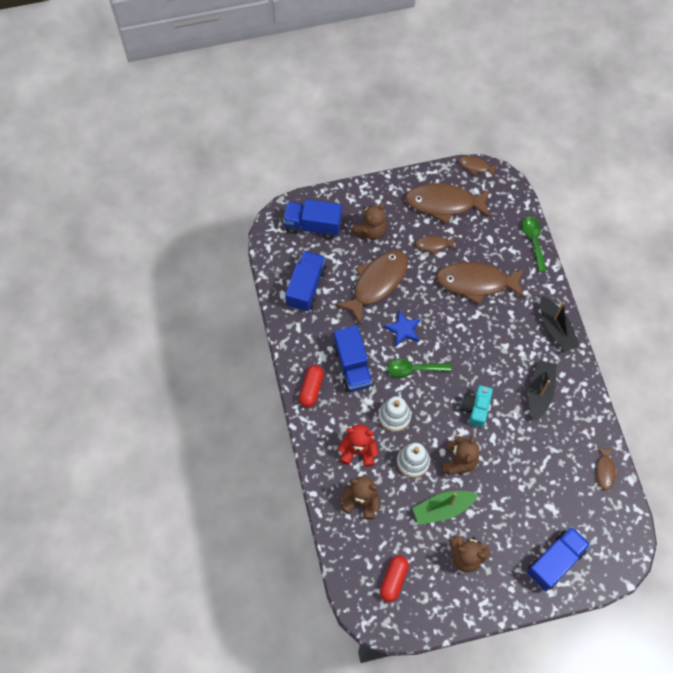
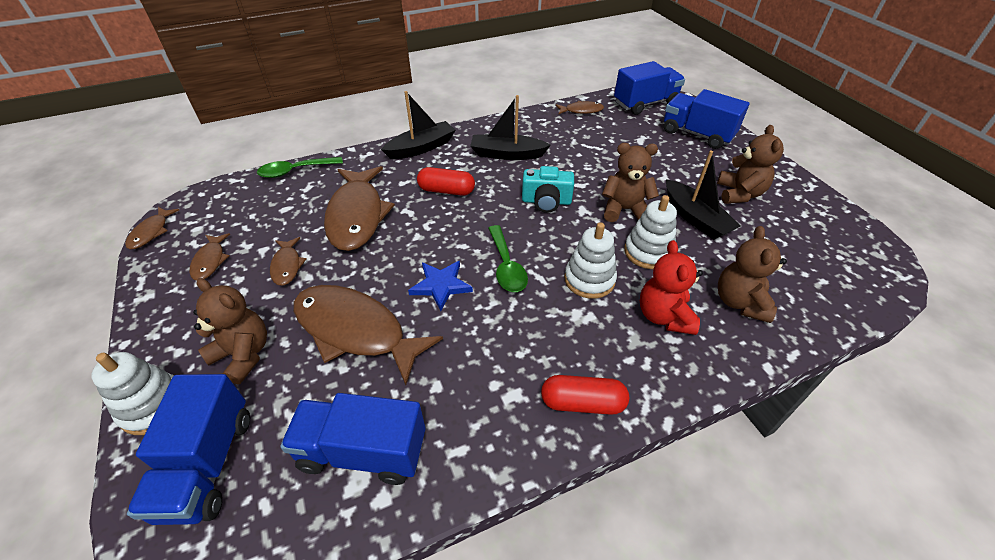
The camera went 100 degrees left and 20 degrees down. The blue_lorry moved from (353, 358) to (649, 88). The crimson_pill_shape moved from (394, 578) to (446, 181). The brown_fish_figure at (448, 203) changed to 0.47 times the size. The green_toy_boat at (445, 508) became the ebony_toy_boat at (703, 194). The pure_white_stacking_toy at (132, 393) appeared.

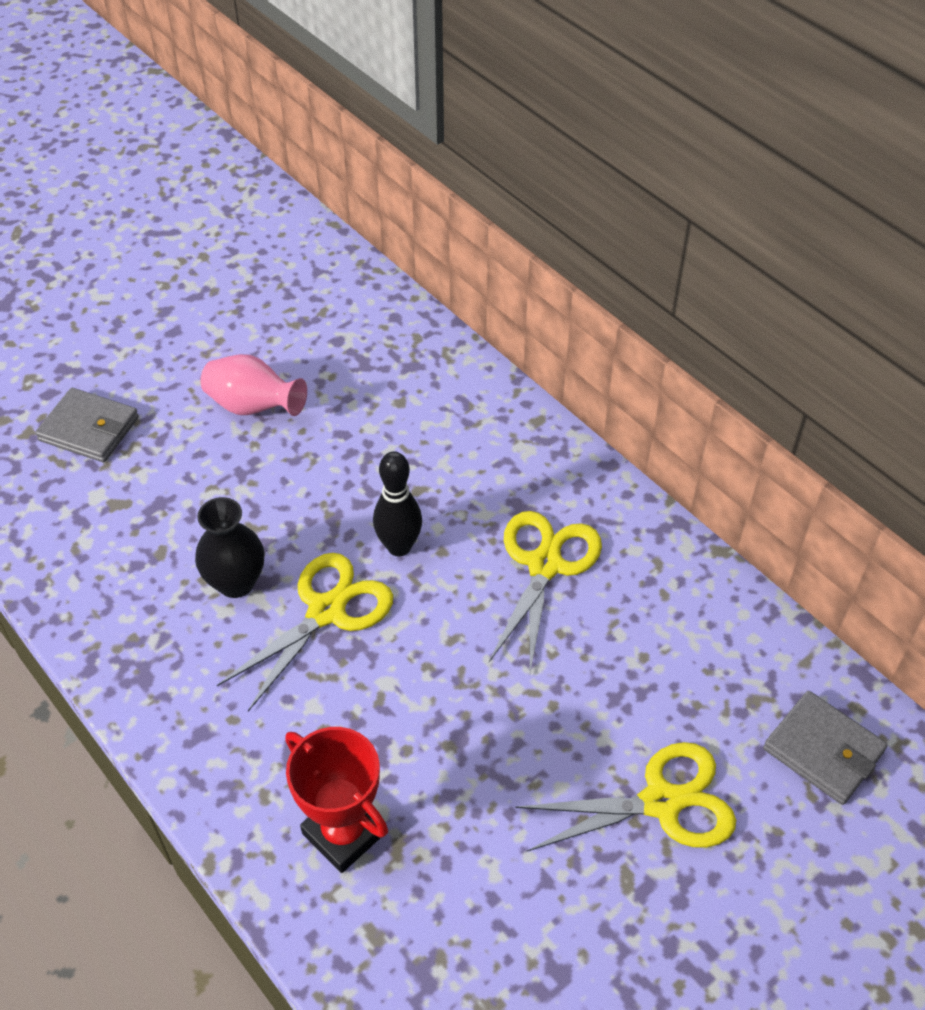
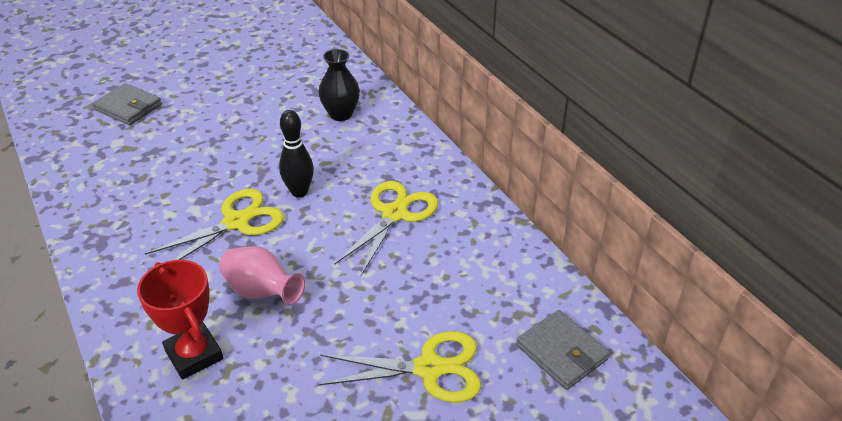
The camera went 10 degrees right and 10 degrees down. The ebony_tall_vase moved from (229, 547) to (339, 85). The rosy_tall_vase moved from (253, 385) to (262, 276).

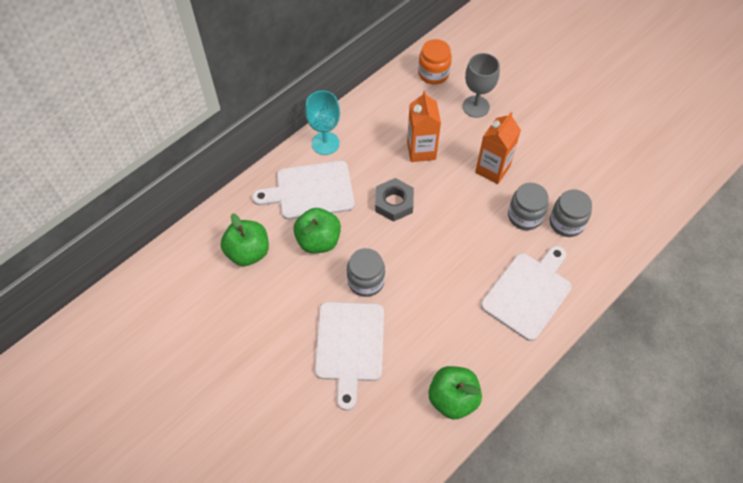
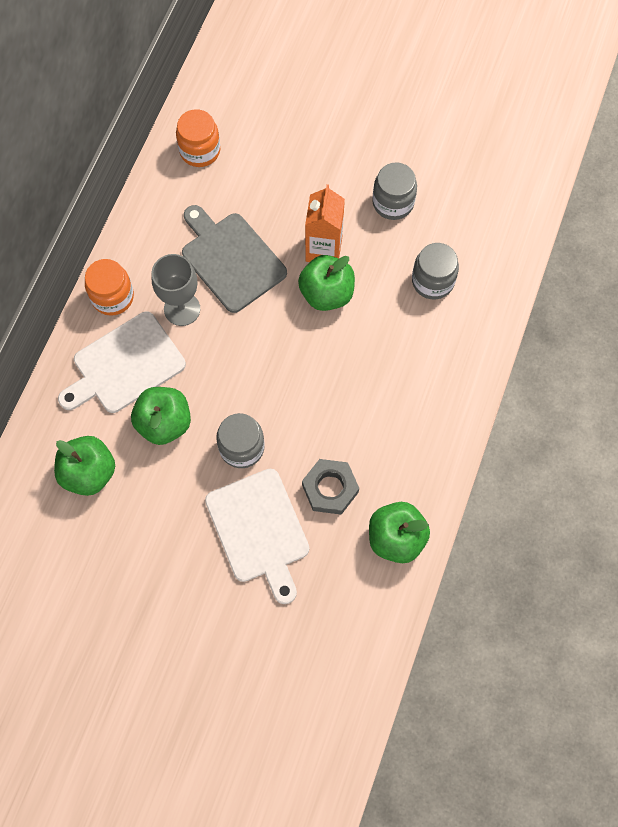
The camera went 25 degrees left and 10 degrees up. The turquoise_wine_glass at (322, 122) was replaced by the bright_orange_jar at (109, 287). The grey_hexagon_nut moved from (394, 200) to (330, 487). The bright_orange_juice_carton at (424, 126) was replaced by the grey_chopping_board at (234, 259). The grey_wine_glass moved from (481, 85) to (175, 290). The pure_white_chopping_board at (526, 293) disappeared. The grey_jar moved from (528, 206) to (394, 191). The green_apple at (326, 283) appeared.

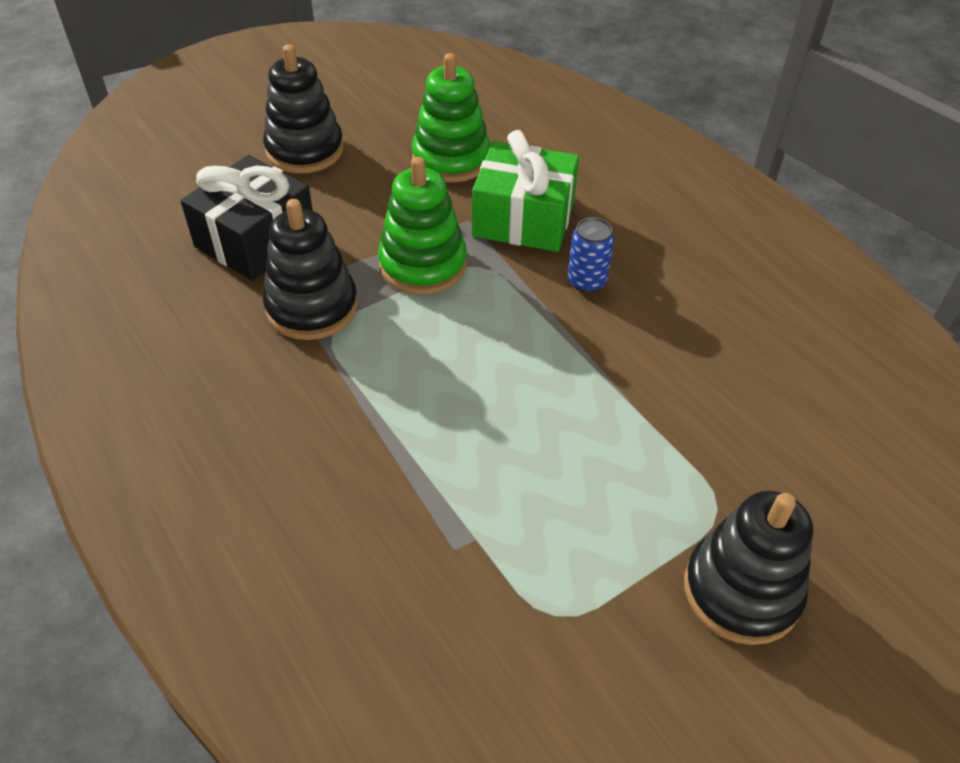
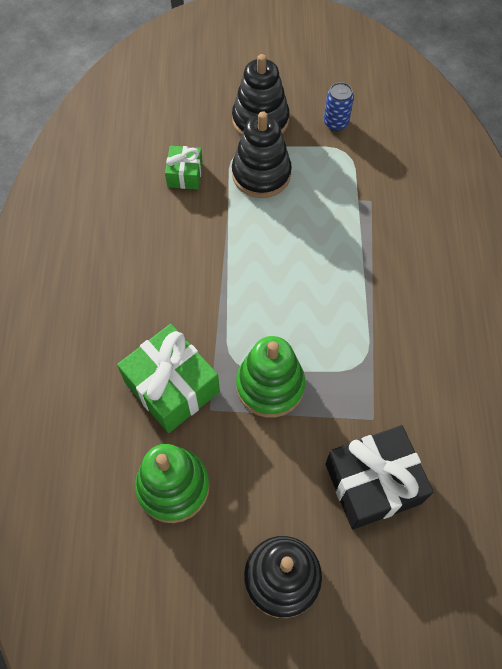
The camera went 145 degrees left and 15 degrees up. The ebony_stacking_toy moved from (310, 269) to (262, 154). The blue_can moved from (591, 255) to (339, 106). The green_gift at (184, 167) appeared.

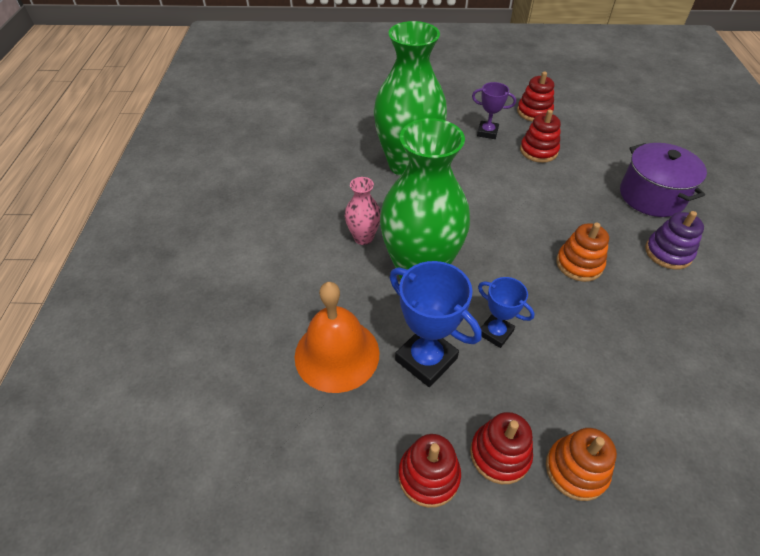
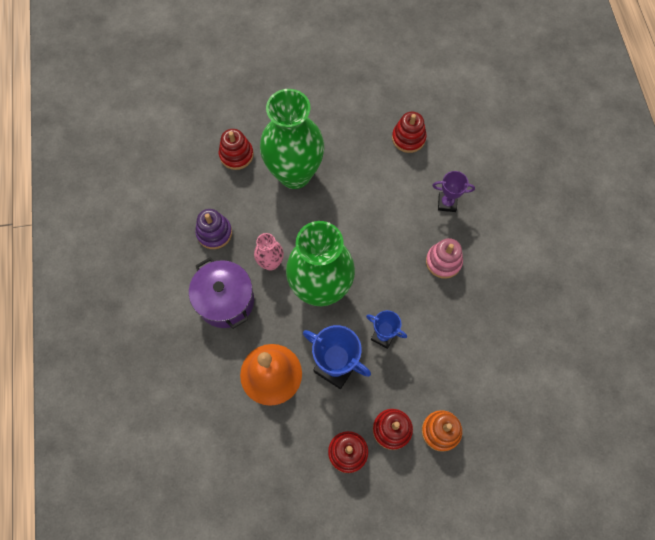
The camera went 10 degrees left and 20 degrees up. The violet_award_cup moved from (494, 110) to (453, 191). The crimson_stacking_toy moved from (535, 97) to (236, 149). The bright_orange_stacking_toy at (582, 252) became the rosy_stacking_toy at (444, 258). The violet_cooking_pot moved from (663, 180) to (221, 293). The violet_stacking_toy moved from (674, 240) to (213, 229).

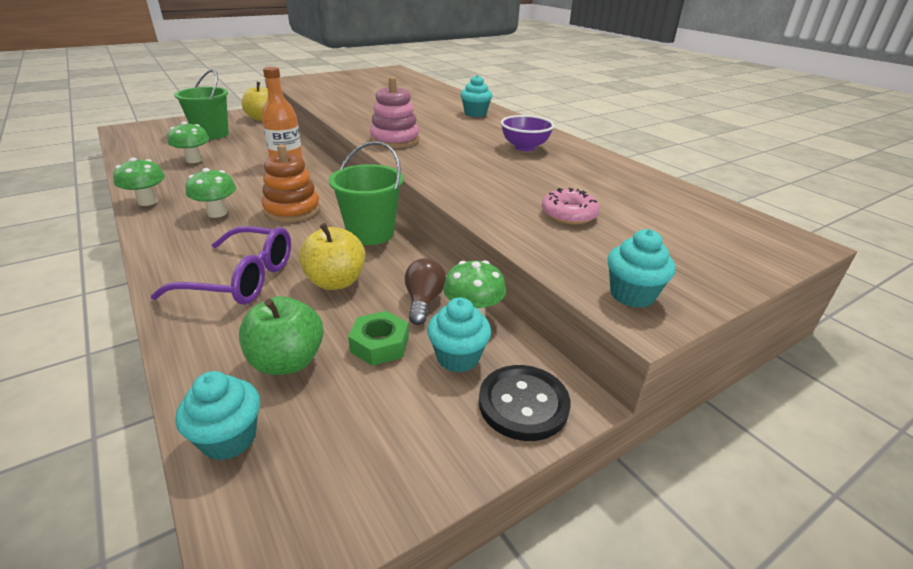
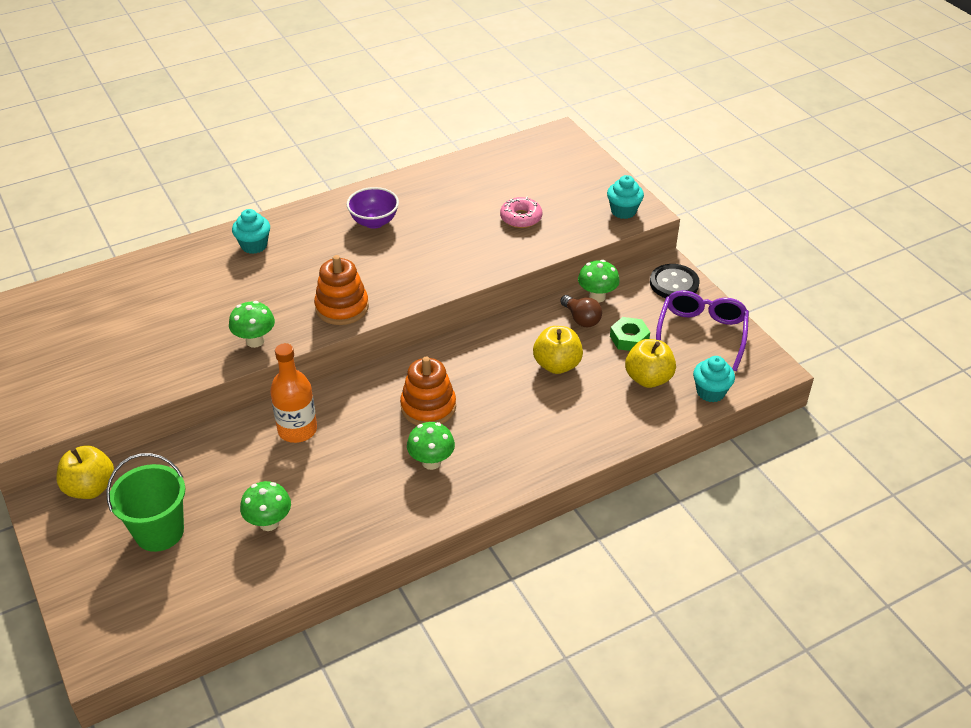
The camera went 85 degrees left and 10 degrees up. The green_toadstool moved from (139, 181) to (252, 324). The violet_spectacles moved from (221, 265) to (702, 330). The green_apple at (281, 335) became the golden_apple at (650, 363). The green_pail at (366, 193) disappeared. The rosy_stacking_toy at (395, 112) became the bright_orange_stacking_toy at (341, 290). The brown_bulb at (425, 291) turned 135 degrees counterclockwise. The turquoise_cupcake at (459, 335) disappeared.

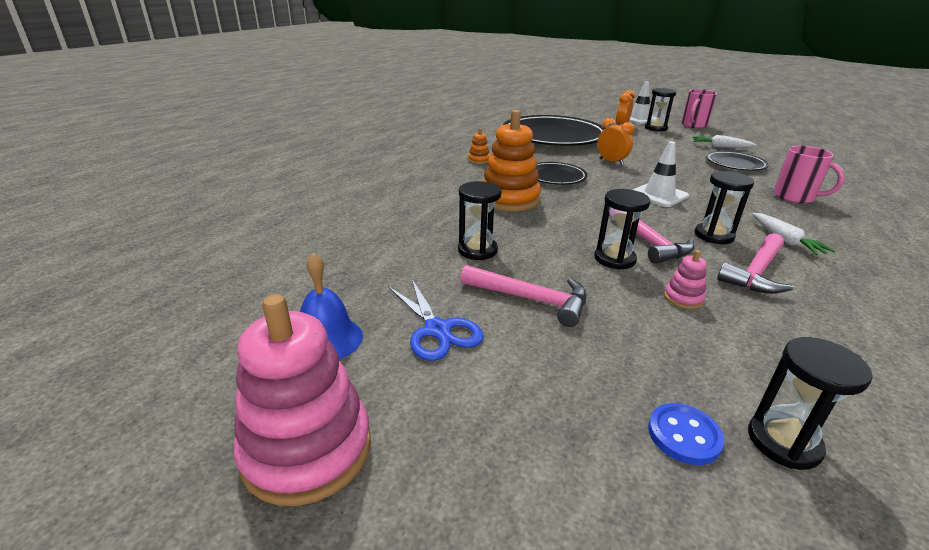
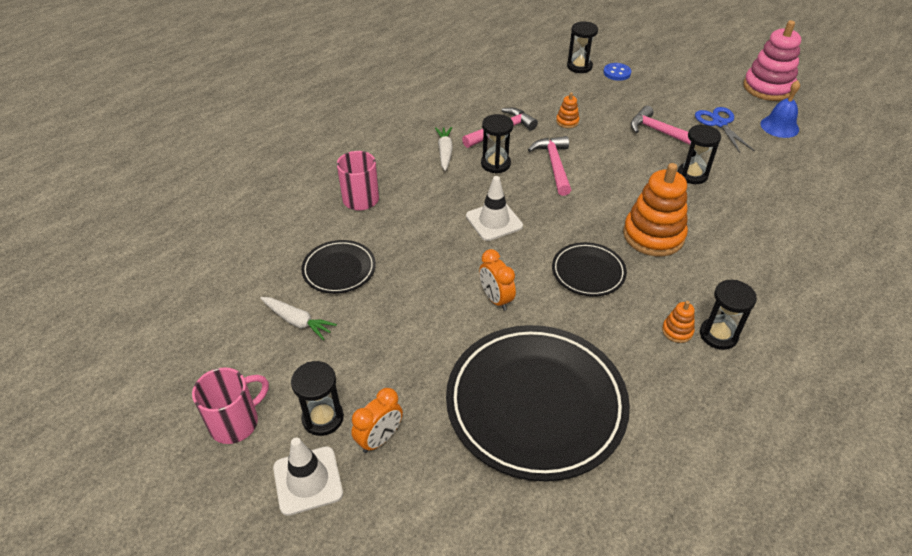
The camera went 165 degrees left and 15 degrees up. The ebony_sandglass moved from (622, 229) to (728, 315). The rosy_stacking_toy at (685, 279) became the bright_orange_stacking_toy at (567, 110).

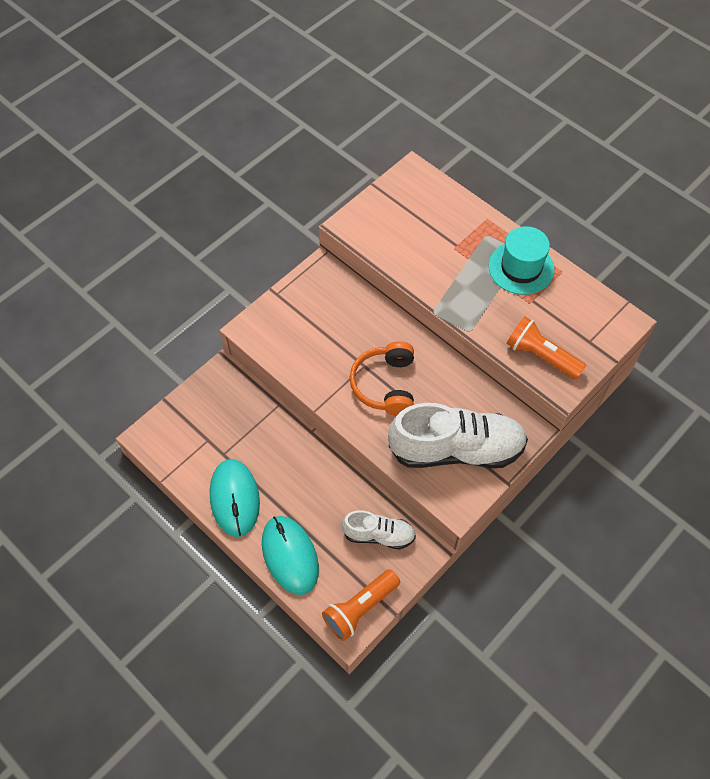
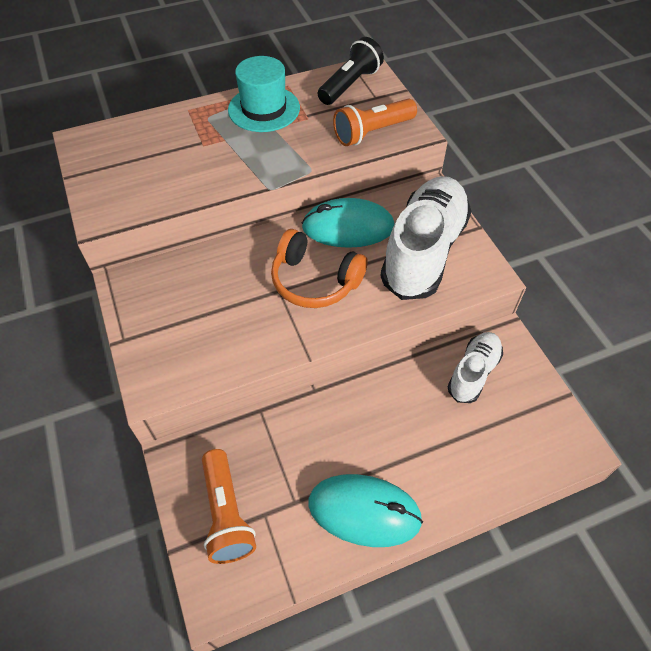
The camera went 65 degrees left and 5 degrees down. The turquoise_computer_mouse moved from (290, 555) to (348, 223). The bright_orange_flashlight moved from (361, 605) to (229, 506). The ebony_flashlight at (351, 71) appeared.

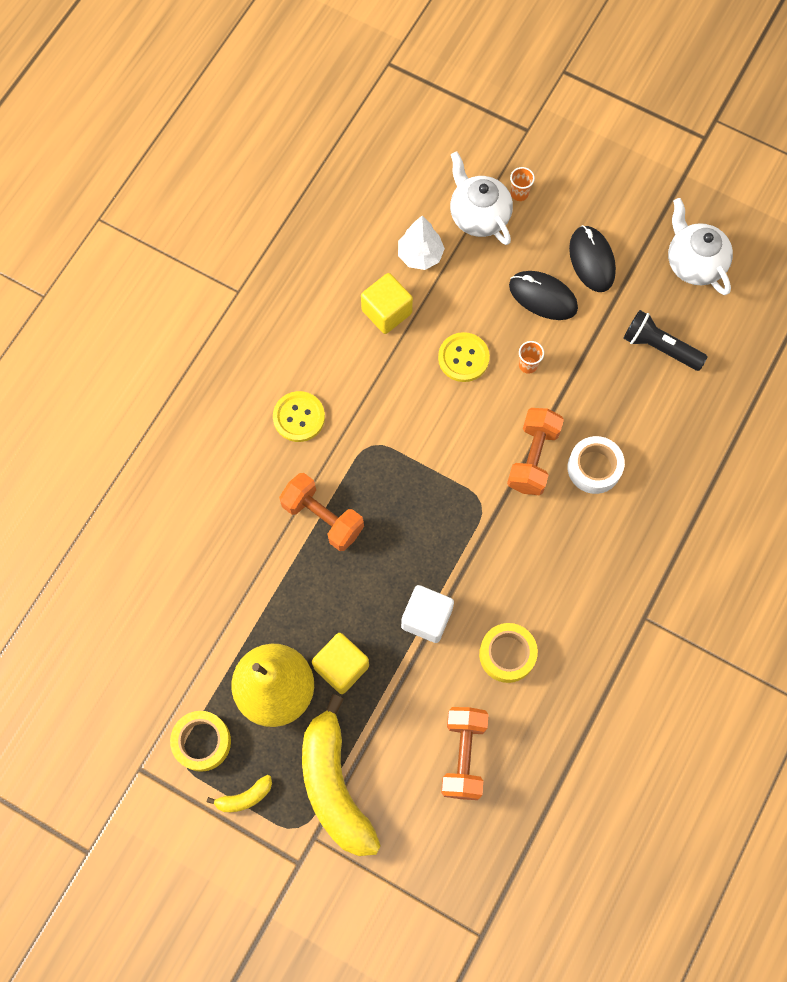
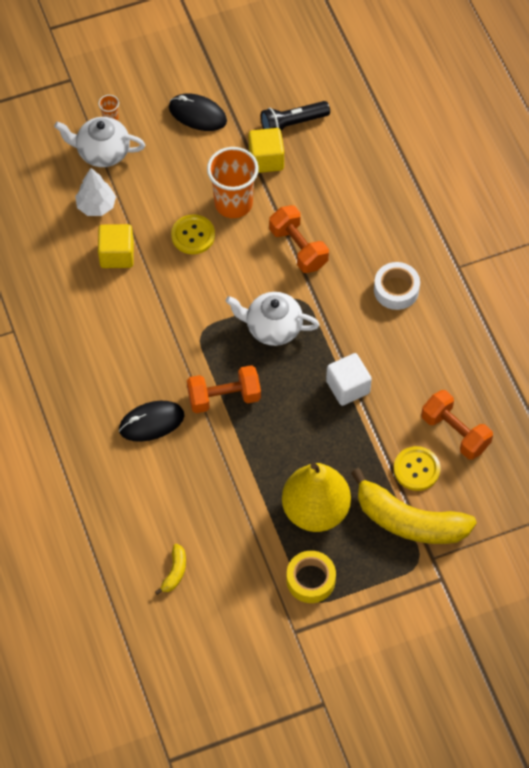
The camera went 50 degrees left and 10 degrees down. The golden_banana_fruit moved from (239, 793) to (170, 569). The golden_shirt_button moved from (299, 416) to (417, 468). The golden_solid_cube moved from (340, 663) to (266, 150). The golden_tape at (508, 653) disappeared. The ebony_computer_mouse moved from (543, 295) to (151, 421). The bright_orange_beaker at (531, 357) changed to 2.38 times the size. The pure_white_tape moved from (596, 465) to (397, 286). The pure_white_china_teapot moved from (700, 246) to (272, 319).

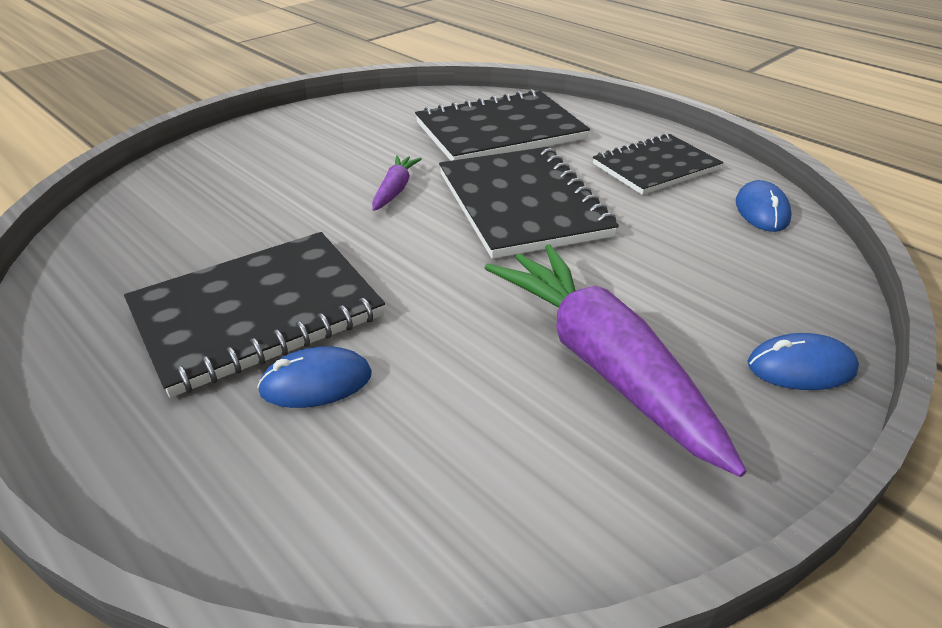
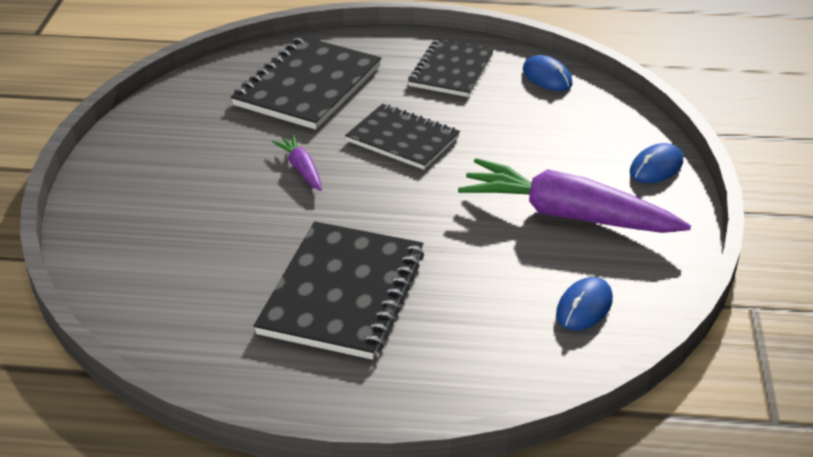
The camera went 40 degrees left and 0 degrees up. The blue_computer_mouse moved from (314, 377) to (584, 304). The ebony_notepad at (529, 203) changed to 0.66 times the size.

